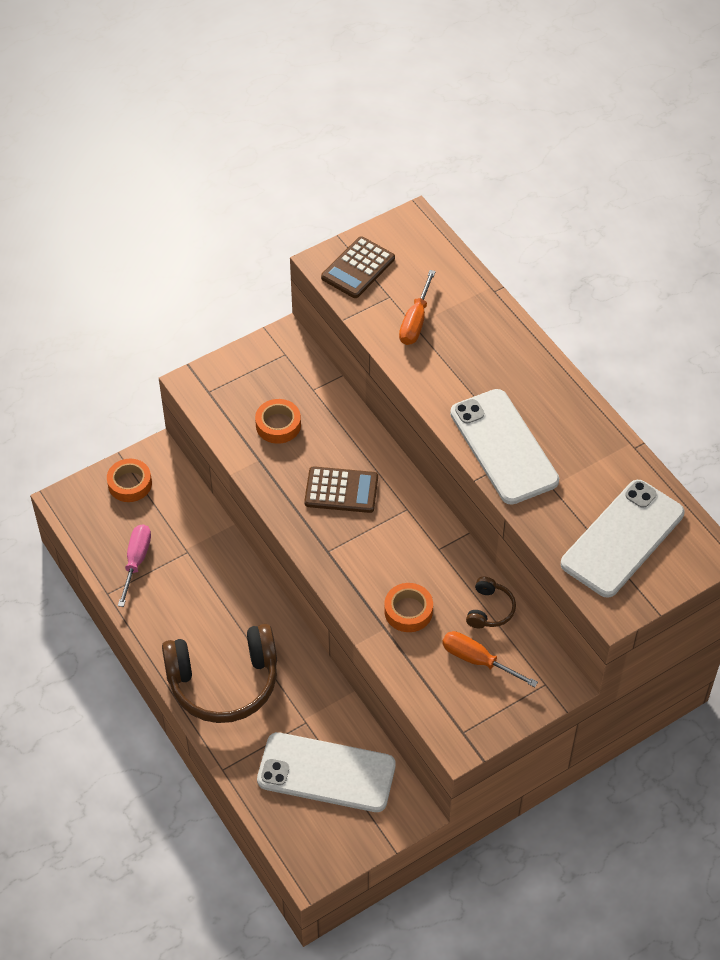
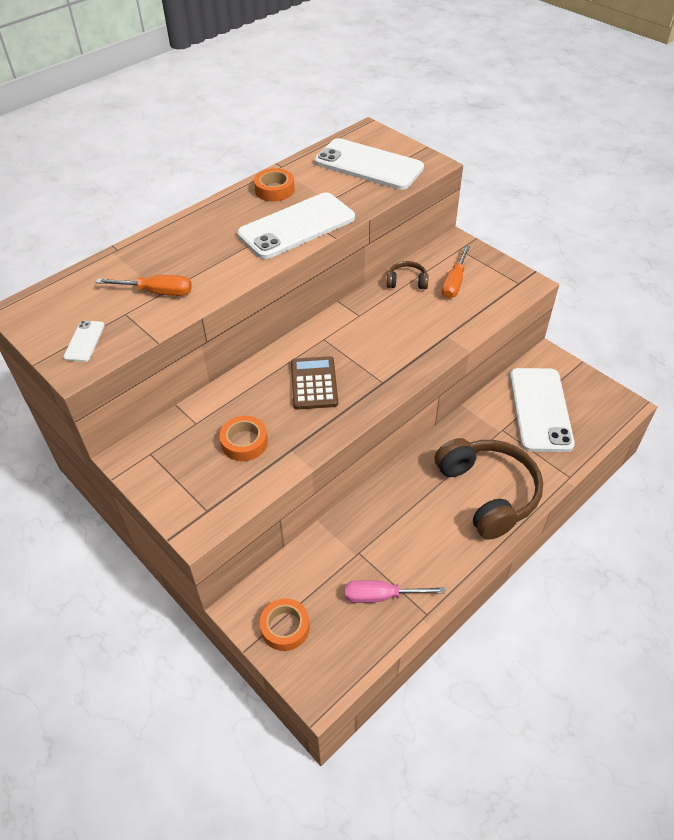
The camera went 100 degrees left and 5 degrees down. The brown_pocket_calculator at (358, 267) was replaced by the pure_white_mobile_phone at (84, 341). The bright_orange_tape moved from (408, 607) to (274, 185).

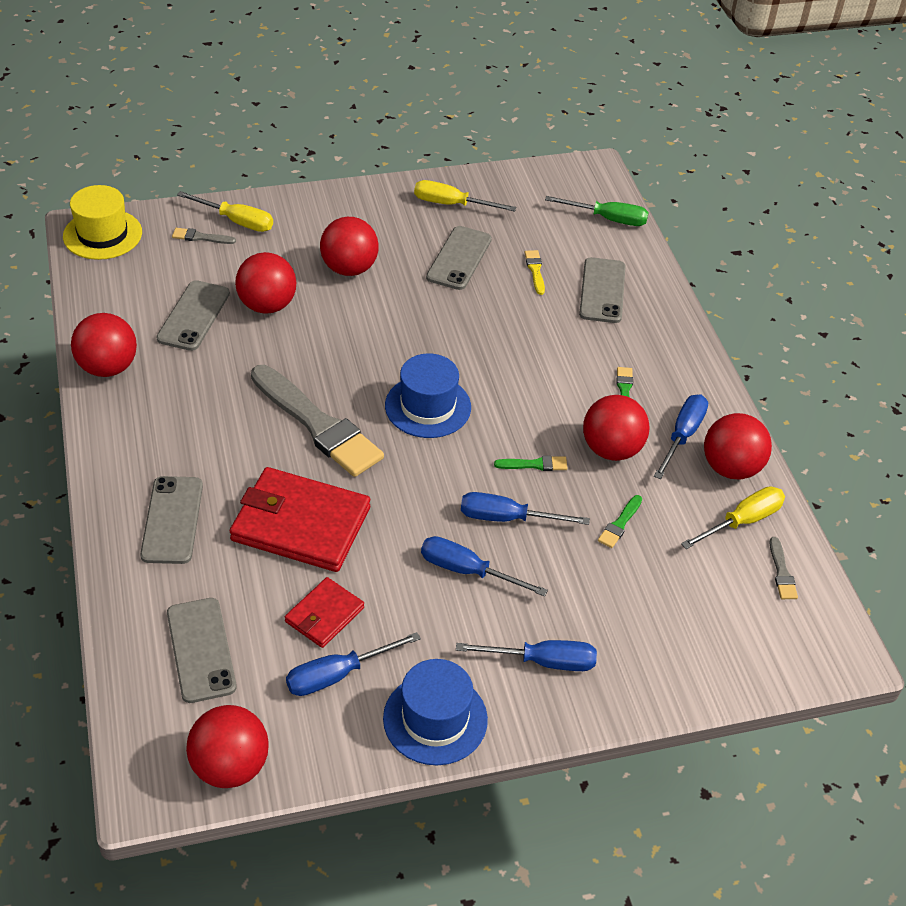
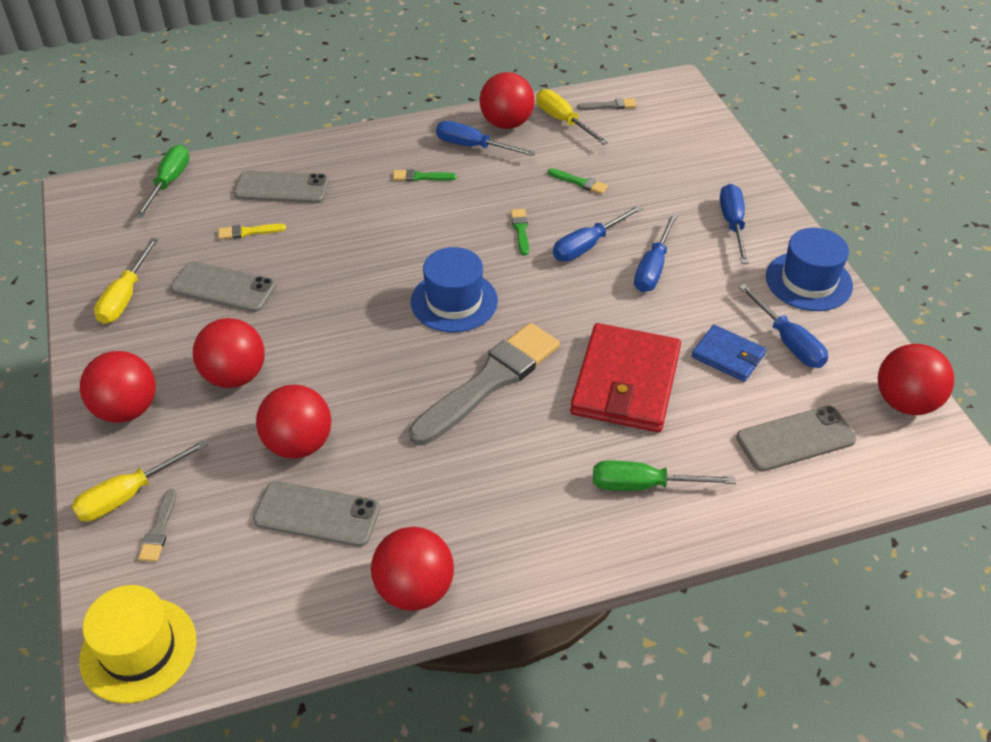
The camera went 90 degrees left and 0 degrees up. The grey_mobile_phone at (171, 520) was replaced by the green_flat_screwdriver at (664, 476). The golden_flat_screwdriver at (225, 211) turned 150 degrees counterclockwise. The crimson_billfold at (324, 612) became the blue_billfold at (729, 353). The blue_flat_screwdriver at (525, 508) turned 45 degrees clockwise. The crimson_play_ball moved from (616, 428) to (118, 387).

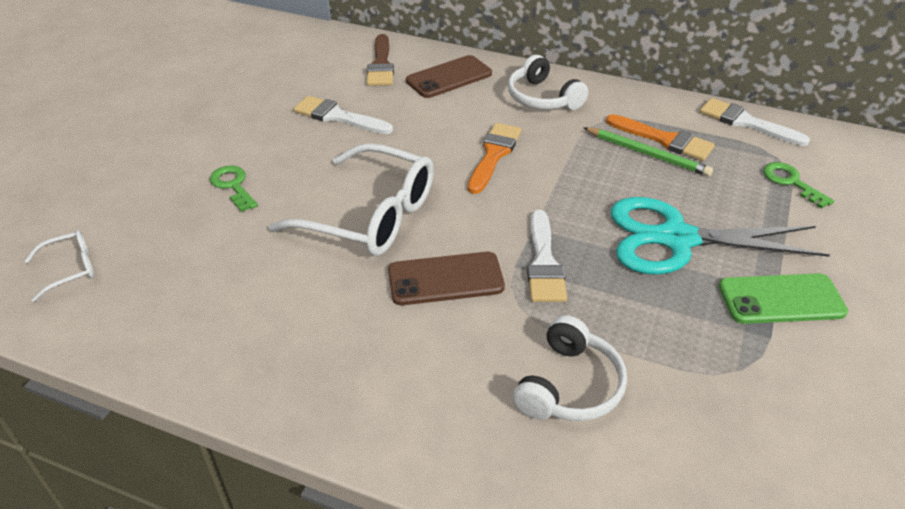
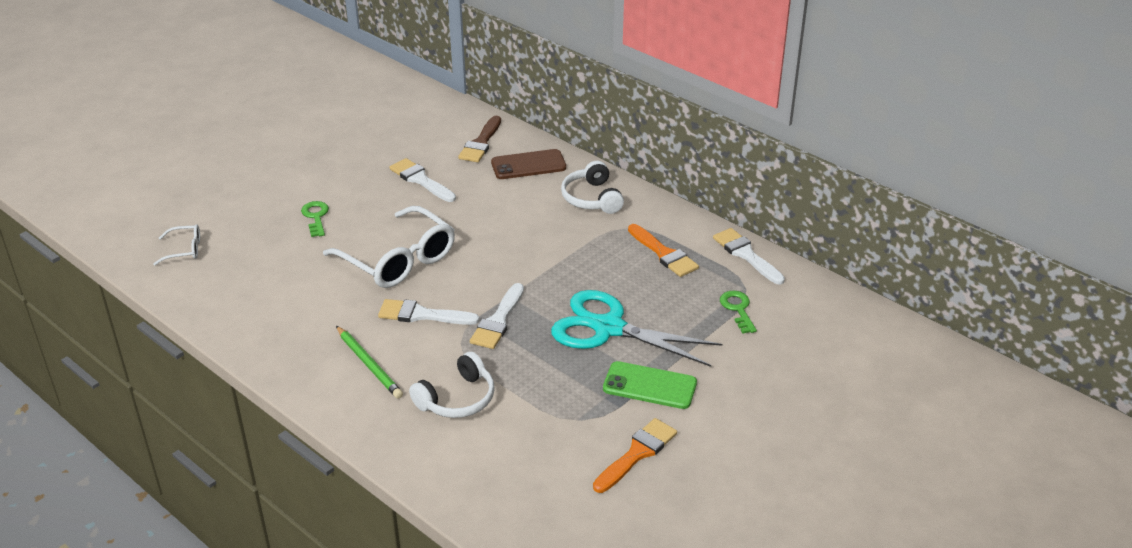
The camera went 20 degrees right and 5 degrees down. The brown_mobile_phone at (446, 278) was replaced by the pure_white_brush at (428, 312). The bright_orange_brush moved from (495, 158) to (635, 455). The green_pencil moved from (648, 152) to (369, 362).

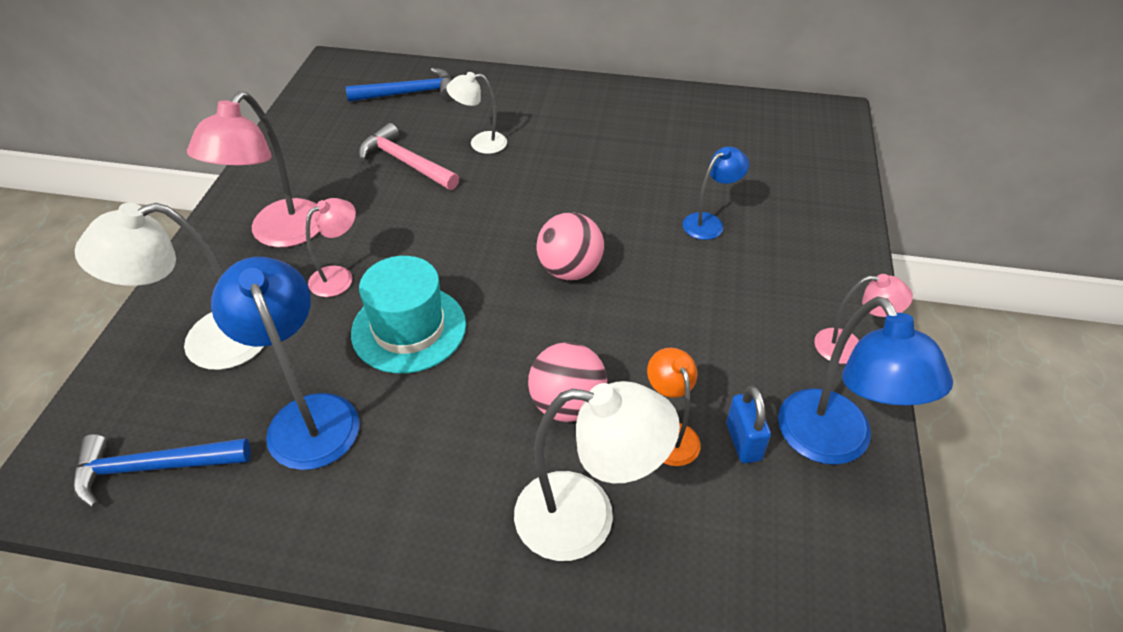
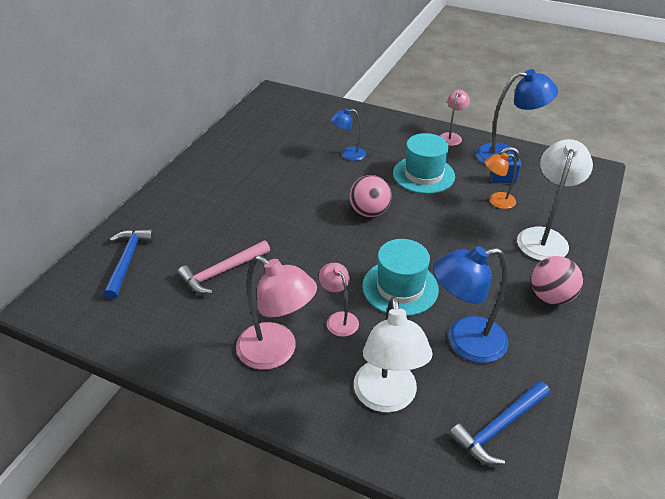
The camera went 75 degrees left and 5 degrees down. The blue_hammer at (162, 471) turned 45 degrees clockwise. The pure_white_reading_lamp at (476, 113) disappeared. The rosy_play_ball moved from (567, 382) to (557, 280). The blue_reading_lamp at (716, 193) turned 75 degrees counterclockwise. The turquoise_tall_hat at (424, 163) appeared.

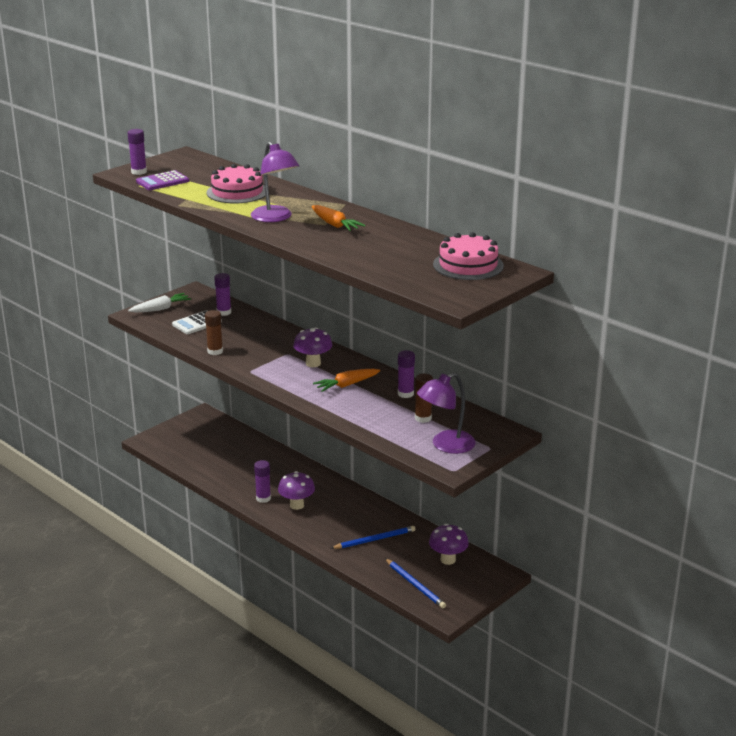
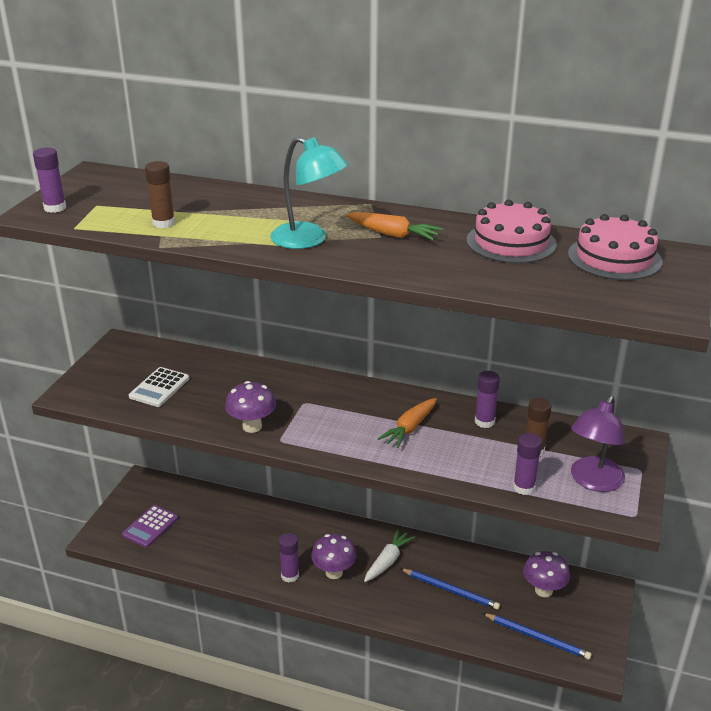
The camera went 25 degrees left and 5 degrees up. The pure_white_toy_carrot moved from (159, 302) to (389, 555). The violet_pocket_calculator moved from (162, 180) to (150, 526). The brown_glue_stick moved from (214, 332) to (160, 194). The rosy_gateau moved from (236, 183) to (512, 231). The violet_glue_stick moved from (222, 294) to (527, 464). The violet_reading_lamp at (275, 182) became the turquoise_reading_lamp at (309, 193). The violet_toadstool moved from (313, 347) to (250, 407). The blue_pencil at (373, 537) turned 75 degrees clockwise.

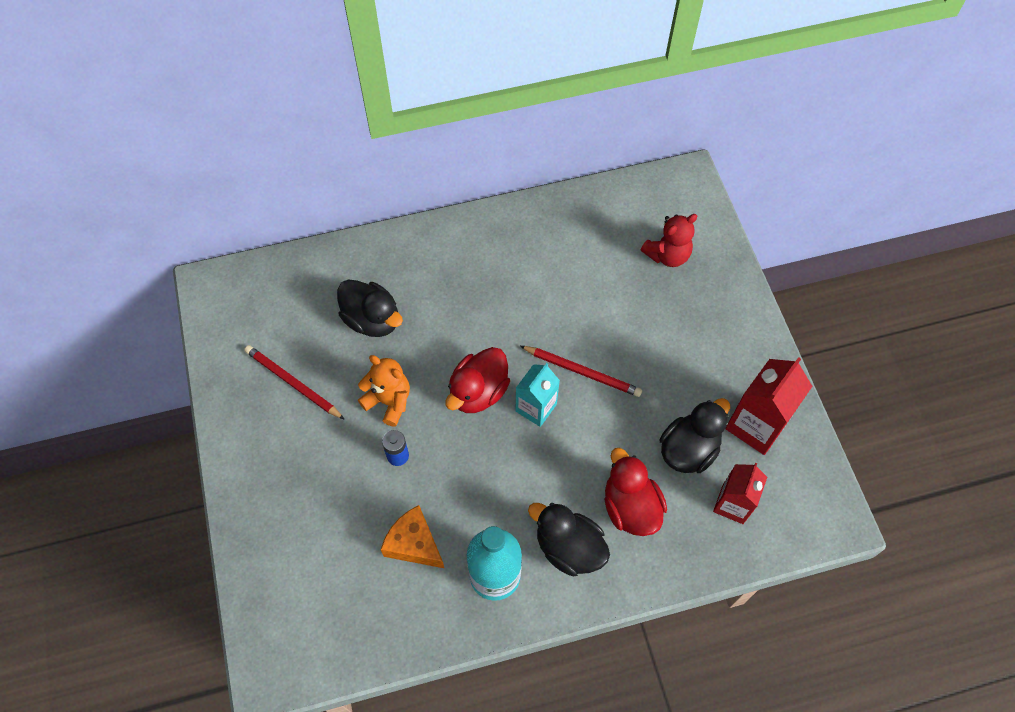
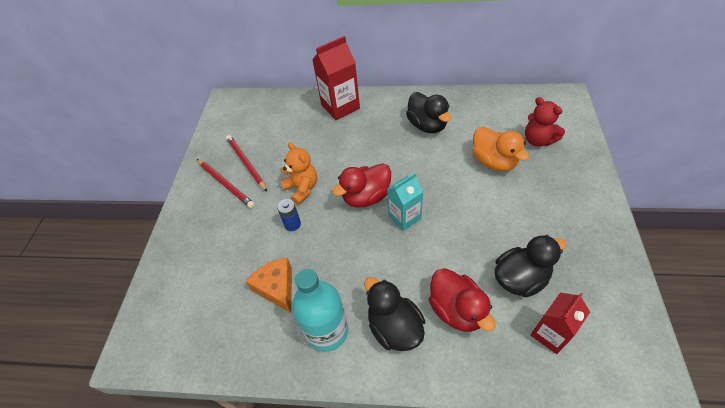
The camera went 25 degrees right and 10 degrees down. The ebony_duck moved from (370, 308) to (428, 112). The crimson_pencil moved from (581, 371) to (226, 183). The crimson_duck at (636, 492) turned 150 degrees clockwise. The crimson_stuffed_bear at (669, 240) turned 60 degrees clockwise. The crimson_juice_carton moved from (769, 406) to (336, 78). The bright_orange_duck at (500, 148) appeared.

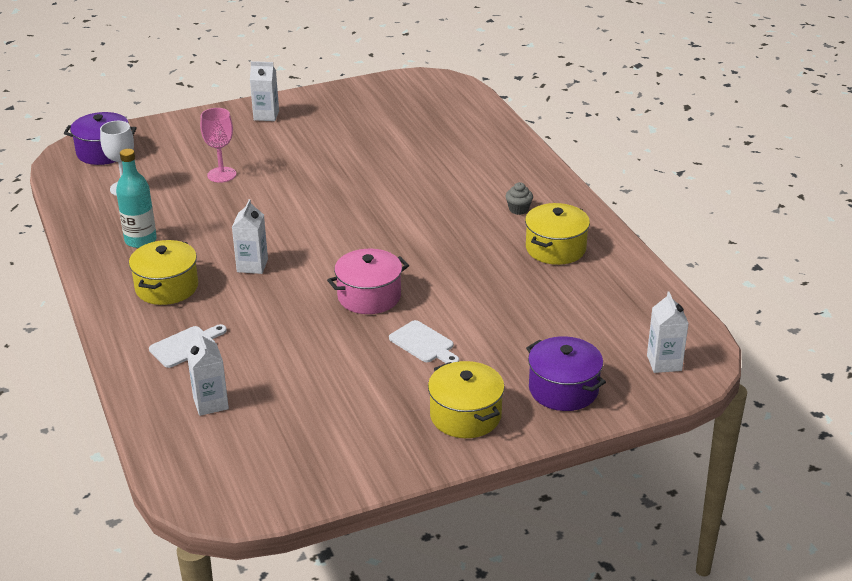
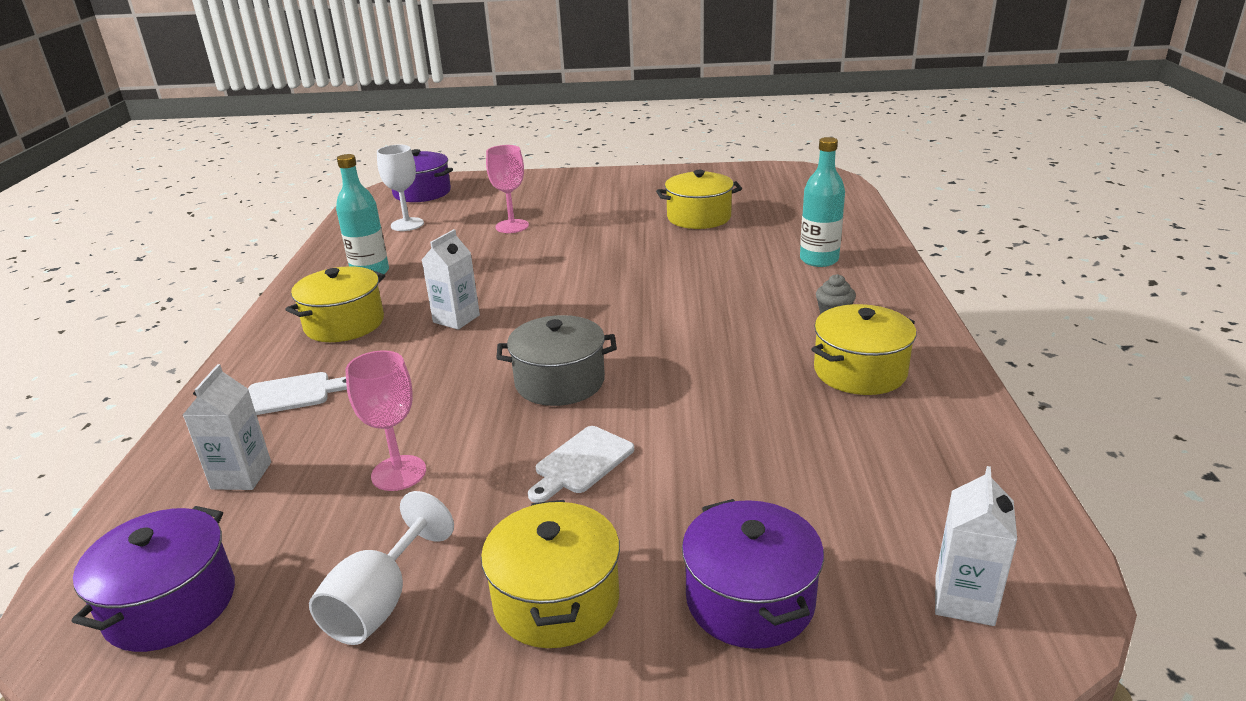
The camera went 25 degrees right and 5 degrees down. The pure_white_juice_carton at (264, 91) disappeared. The rosy_cooking_pot at (368, 281) became the grey_cooking_pot at (556, 360). The pure_white_chopping_board at (424, 341) turned 60 degrees clockwise. The violet_cooking_pot at (153, 579) appeared. The pure_white_wine_glass at (381, 568) appeared. The rosy_wine_glass at (385, 420) appeared. The golden_cooking_pot at (699, 199) appeared. The turquoise_flask at (822, 202) appeared.

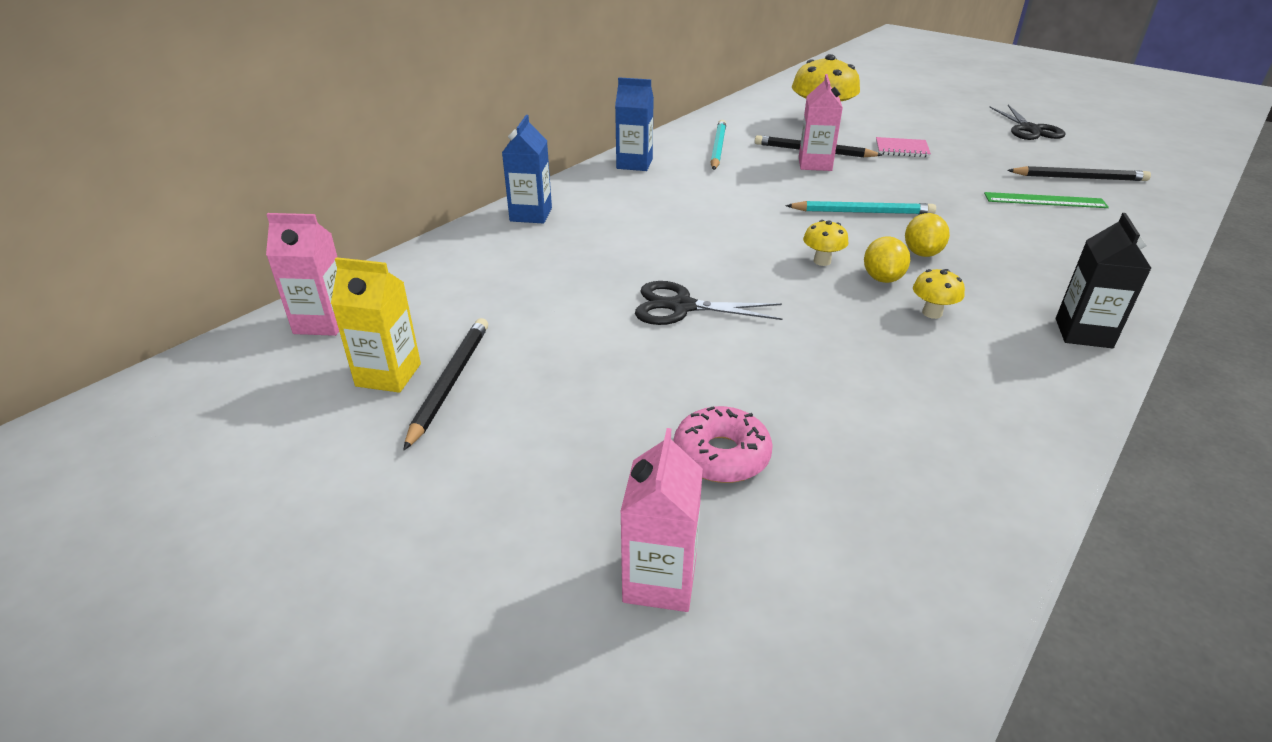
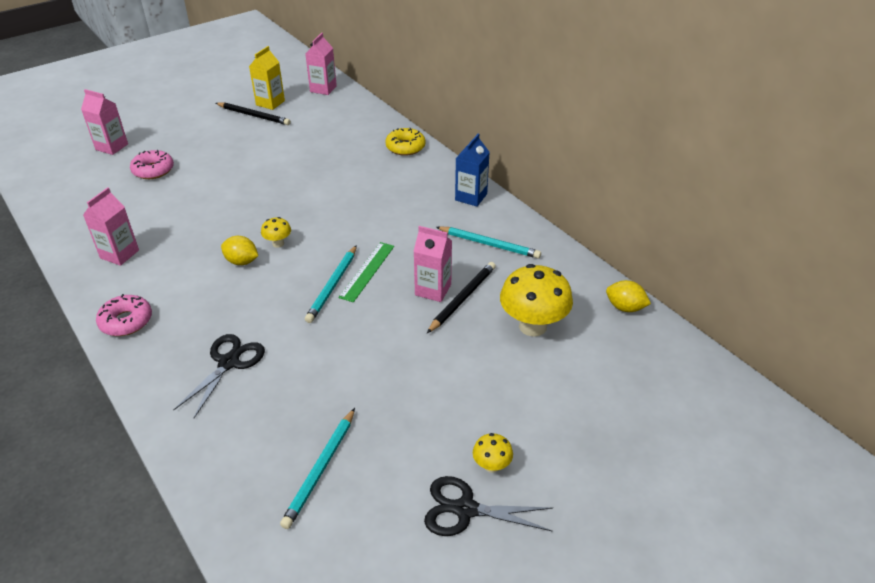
The camera went 105 degrees right and 5 degrees up. The blue_juice_carton at (527, 169) was replaced by the golden_donut at (405, 142). The ebony_pair_of_scissors moved from (708, 303) to (219, 376). The rosy_notepad at (903, 147) disappeared. The golden_lemon moved from (927, 235) to (628, 296). The golden_toadstool moved from (939, 294) to (493, 453). The green_ruler moved from (1046, 200) to (366, 272). The ebony_pencil at (1079, 173) became the turquoise_pencil at (317, 468). The ebony_juice_carton at (1104, 280) was replaced by the rosy_donut at (124, 315). The rosy_juice_carton at (111, 226) appeared.

